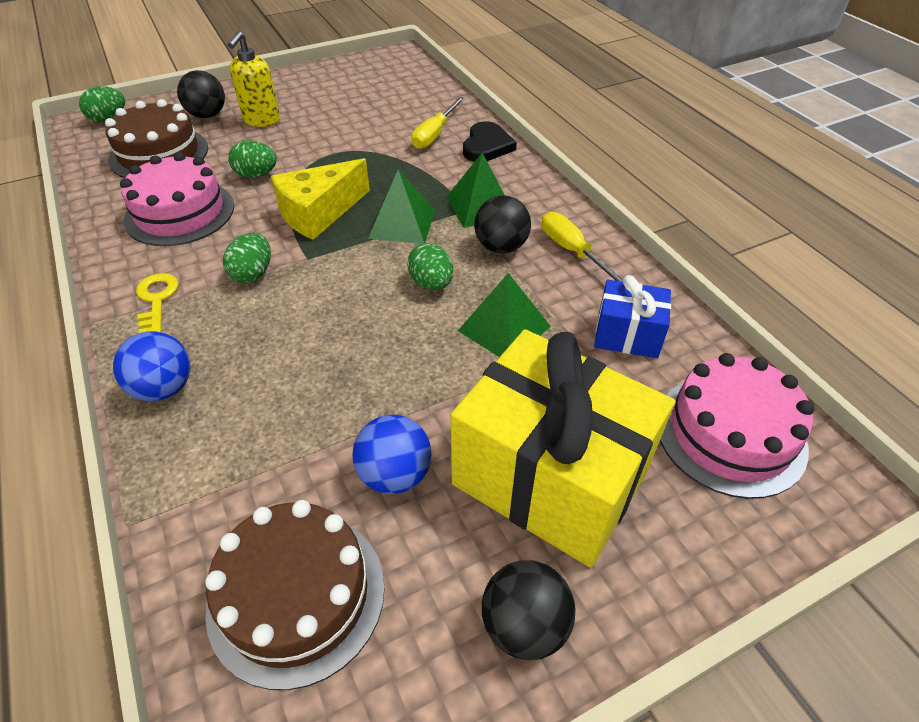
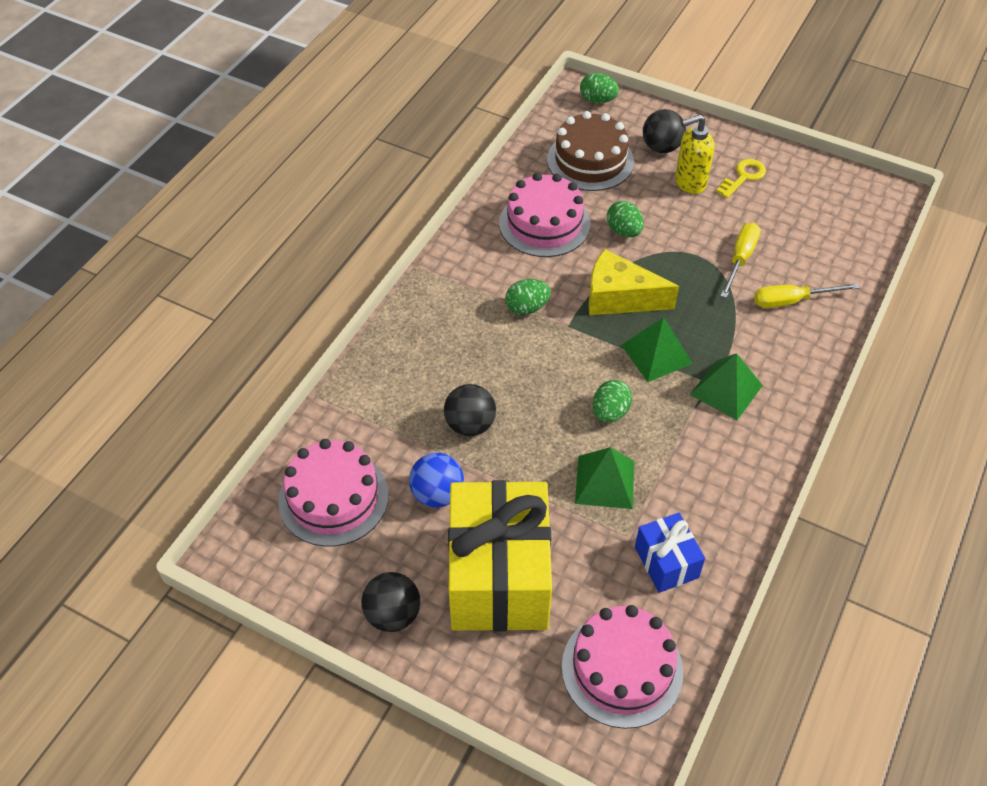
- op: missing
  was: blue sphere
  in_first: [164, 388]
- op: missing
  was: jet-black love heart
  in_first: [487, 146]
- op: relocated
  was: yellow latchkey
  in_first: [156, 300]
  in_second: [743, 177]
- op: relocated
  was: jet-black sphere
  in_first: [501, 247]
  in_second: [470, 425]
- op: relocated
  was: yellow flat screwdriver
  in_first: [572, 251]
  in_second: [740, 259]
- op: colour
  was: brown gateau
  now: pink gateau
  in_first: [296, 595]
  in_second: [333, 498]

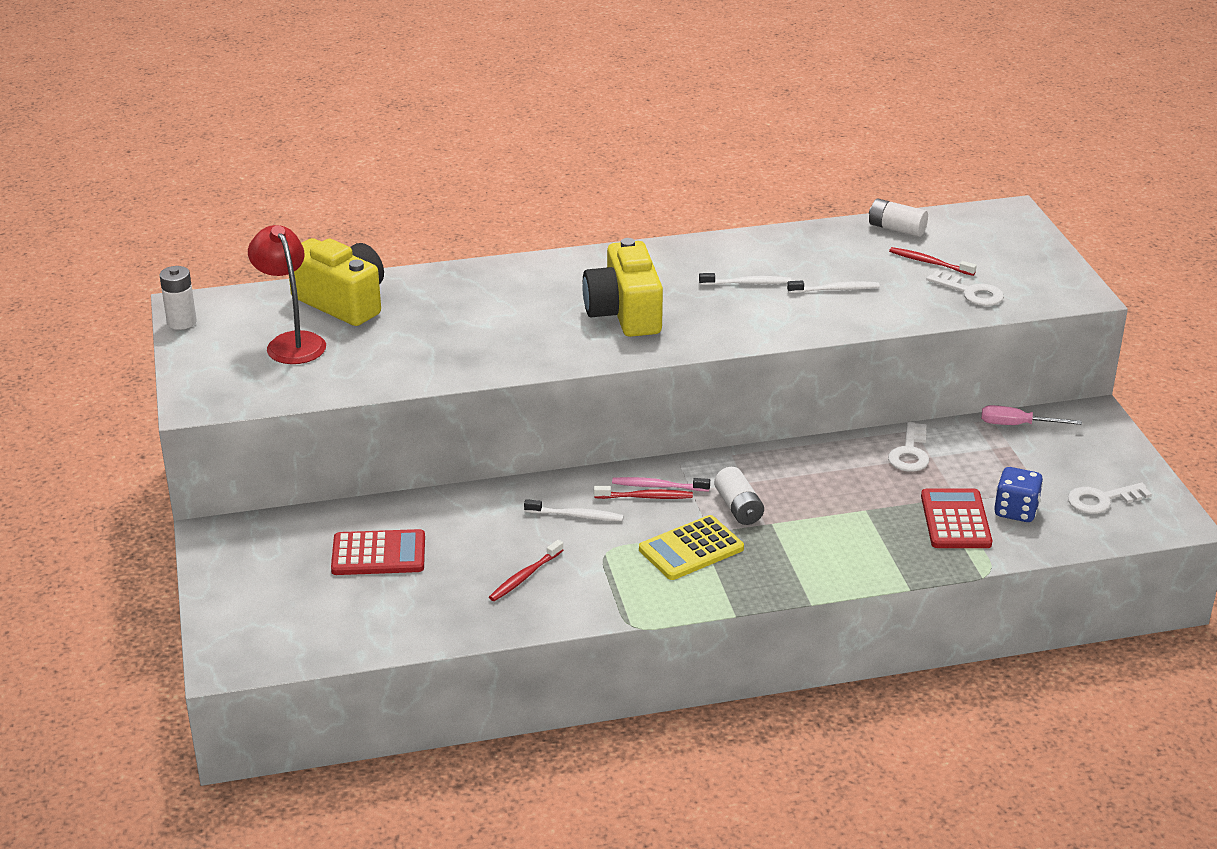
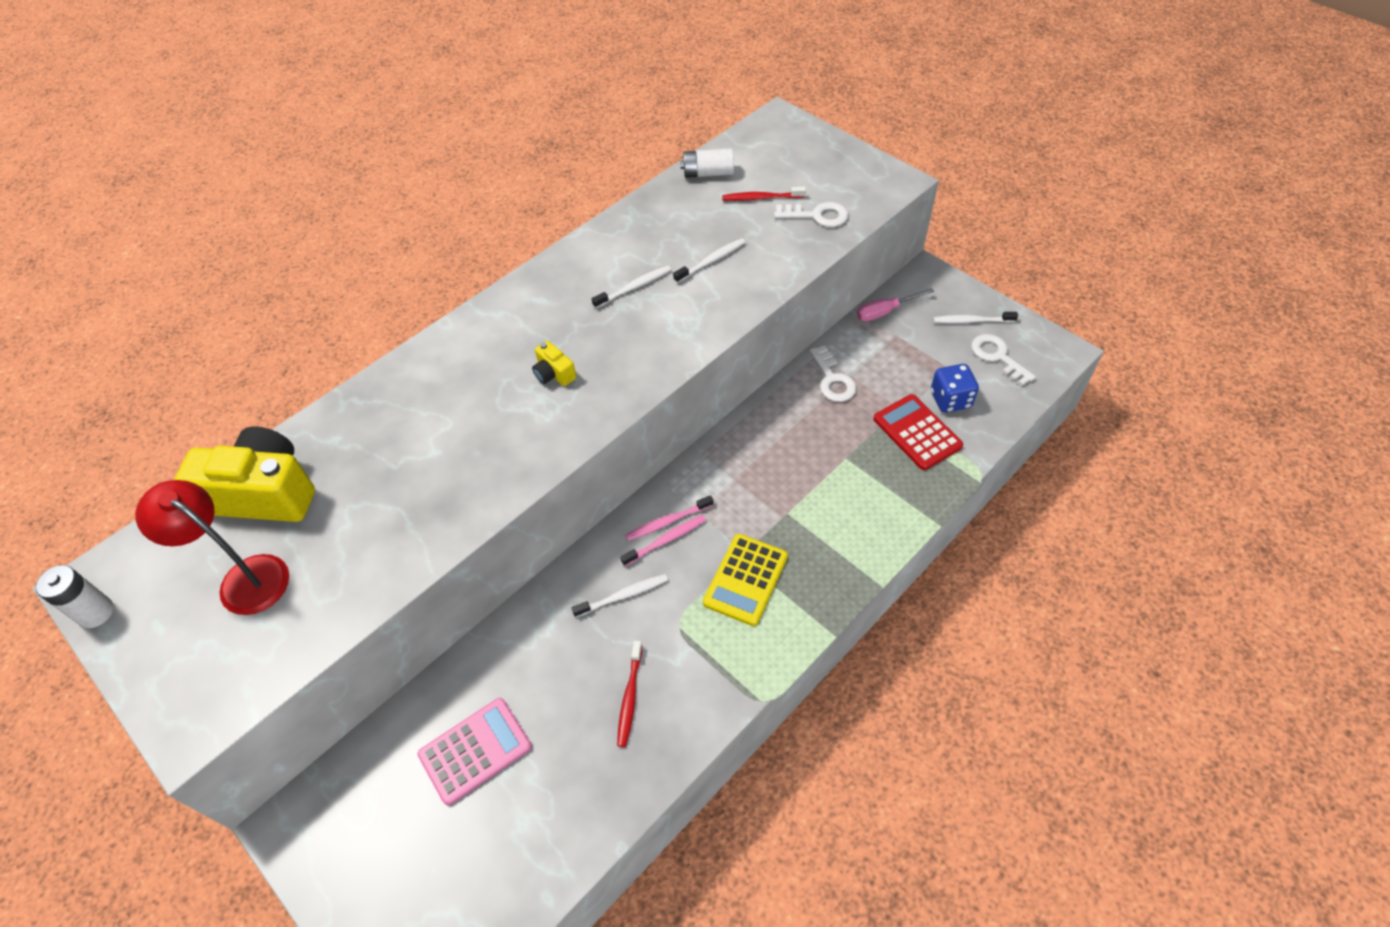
- op: missing
  was: white battery
  in_first: [738, 508]
- op: appeared
  now: white toothbrush
  in_second: [972, 321]
- op: colour
  was: crimson adding machine
  now: pink adding machine
  in_first: [378, 554]
  in_second: [475, 750]
- op: colour
  was: crimson toothbrush
  now: pink toothbrush
  in_first: [645, 497]
  in_second: [665, 540]
- op: spun
  was: white latchkey
  in_first: [1102, 500]
  in_second: [997, 357]
  clockwise: 105
- op: size
  was: yellow camera
  in_first: [624, 313]
  in_second: [554, 374]
  ratio: 0.44

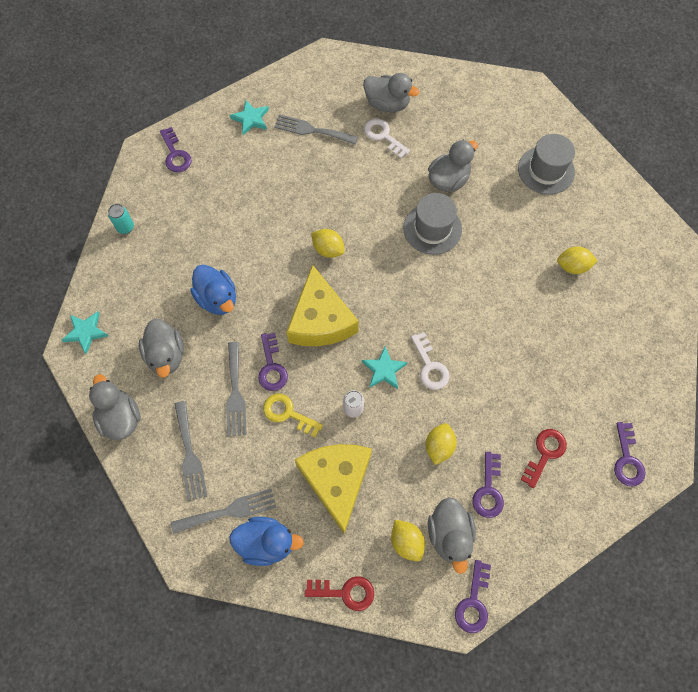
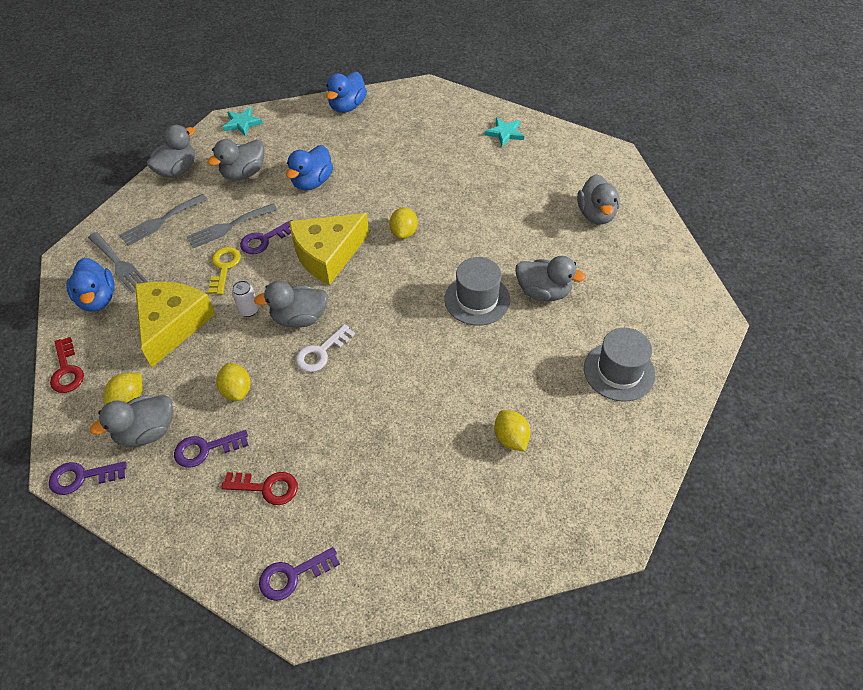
- op: missing
  was: violet latchkey
  in_first: [175, 154]
- op: missing
  was: ash-grey fork
  in_first: [312, 130]
- op: missing
  was: white latchkey
  in_first: [383, 136]
- op: exchanged
  was: turquoise can
  now: blue duck
  in_first: [125, 227]
  in_second: [347, 106]
- op: exchanged
  was: turquoise star
  now: ash-grey duck
  in_first: [384, 370]
  in_second: [299, 318]
- op: spun
  was: yellow cheese wedge
  in_first: [336, 480]
  in_second: [172, 324]
  clockwise: -45
- op: spun
  was: yellow citrus fruit
  in_first: [439, 446]
  in_second: [237, 390]
  clockwise: 75

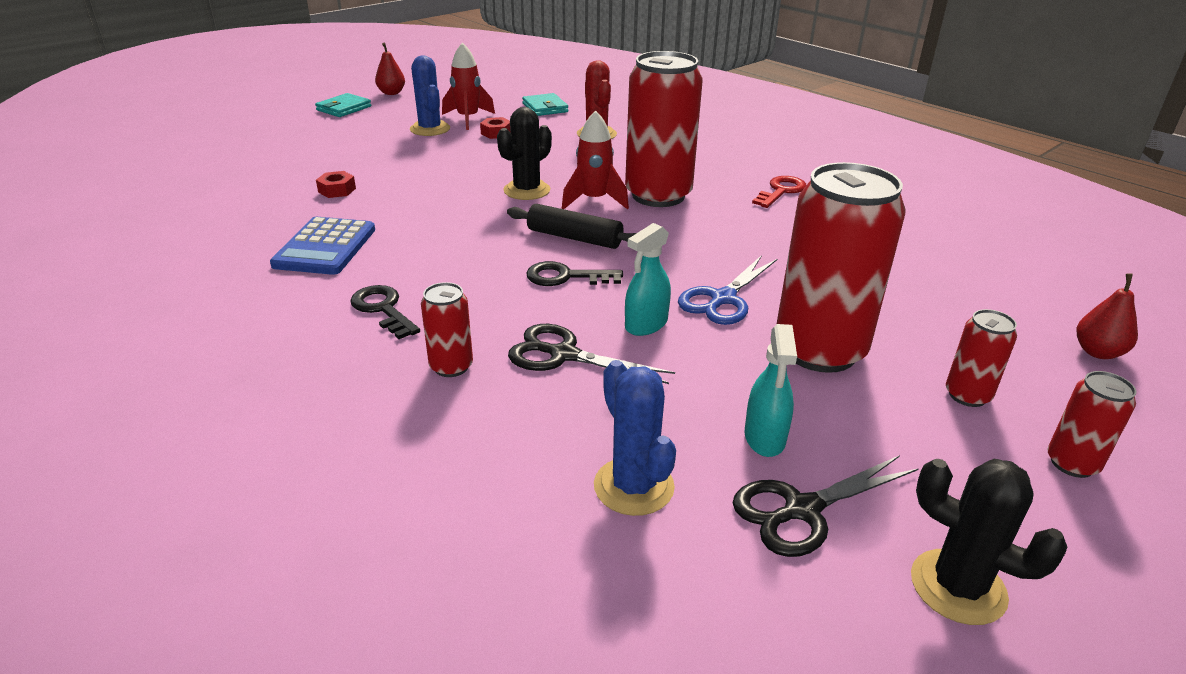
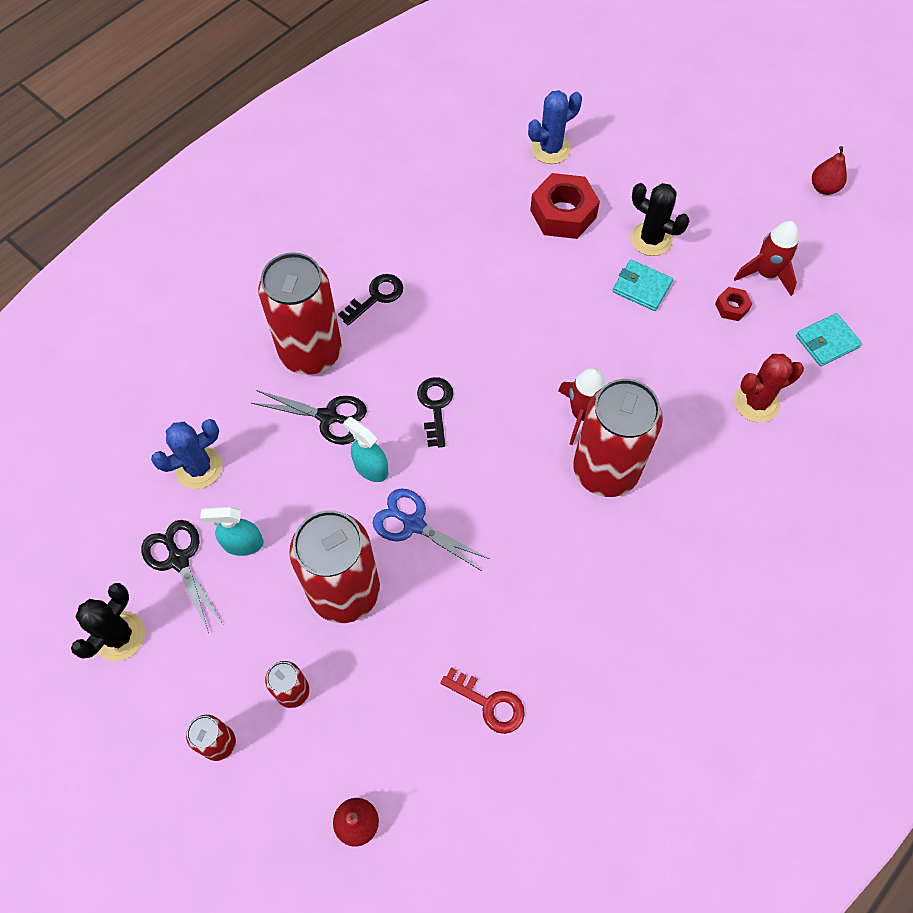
- op: missing
  was: blue adding machine
  in_first: [325, 247]
- op: missing
  was: jet-black rolling pin
  in_first: [574, 238]
- op: relocated
  was: turquoise card wallet
  in_first: [344, 108]
  in_second: [641, 287]
- op: relocated
  was: blue prickly plant
  in_first: [430, 129]
  in_second: [550, 149]
- op: relocated
  was: jet-black prickly plant
  in_first: [527, 190]
  in_second: [651, 239]
- op: relocated
  was: crimson latchkey
  in_first: [781, 191]
  in_second: [489, 704]
- op: spun
  was: jet-black scissors
  in_first: [563, 355]
  in_second: [328, 417]
  clockwise: 90
- op: size
  was: crimson hexagon nut
  in_first: [337, 190]
  in_second: [563, 214]
  ratio: 2.07
- op: size
  was: crimson can
  in_first: [451, 366]
  in_second: [311, 352]
  ratio: 2.18

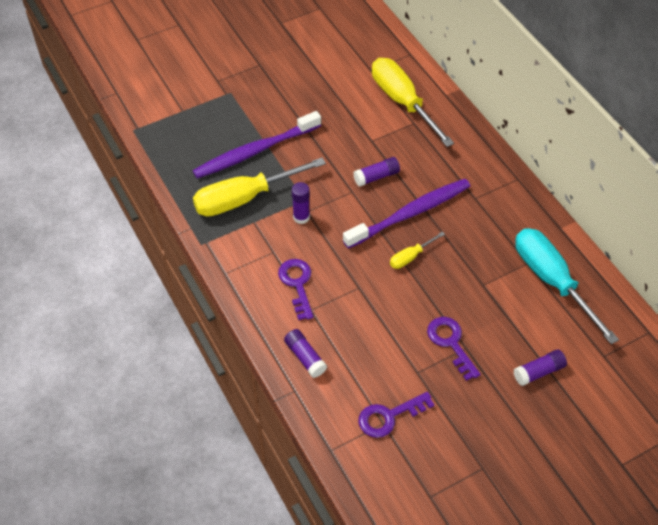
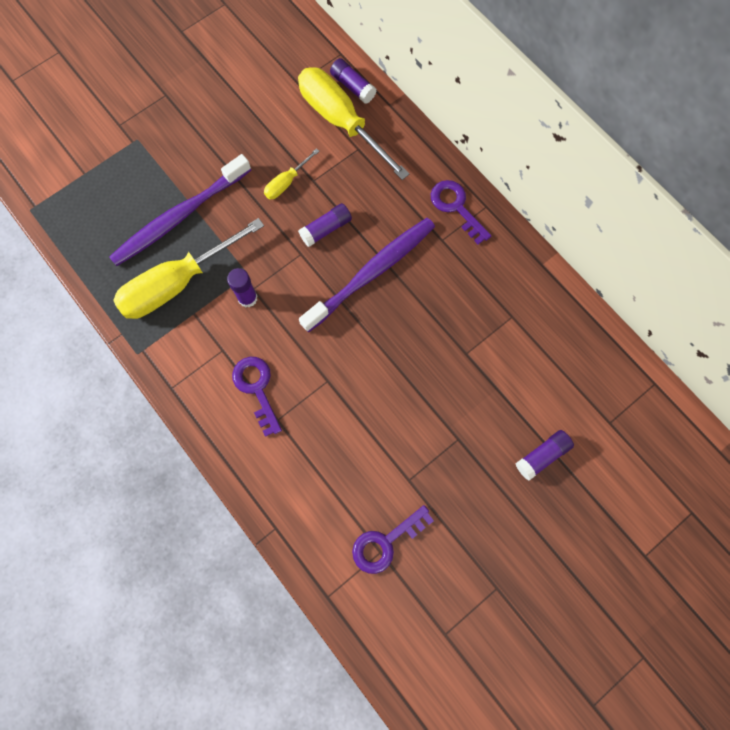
- op: missing
  was: turquoise flat screwdriver
  in_first: [551, 280]
- op: relocated
  was: violet stick of glue
  in_first: [305, 357]
  in_second: [353, 86]
- op: relocated
  was: yellow flat screwdriver
  in_first: [410, 257]
  in_second: [286, 183]
- op: relocated
  was: violet latchkey
  in_first: [450, 343]
  in_second: [456, 207]

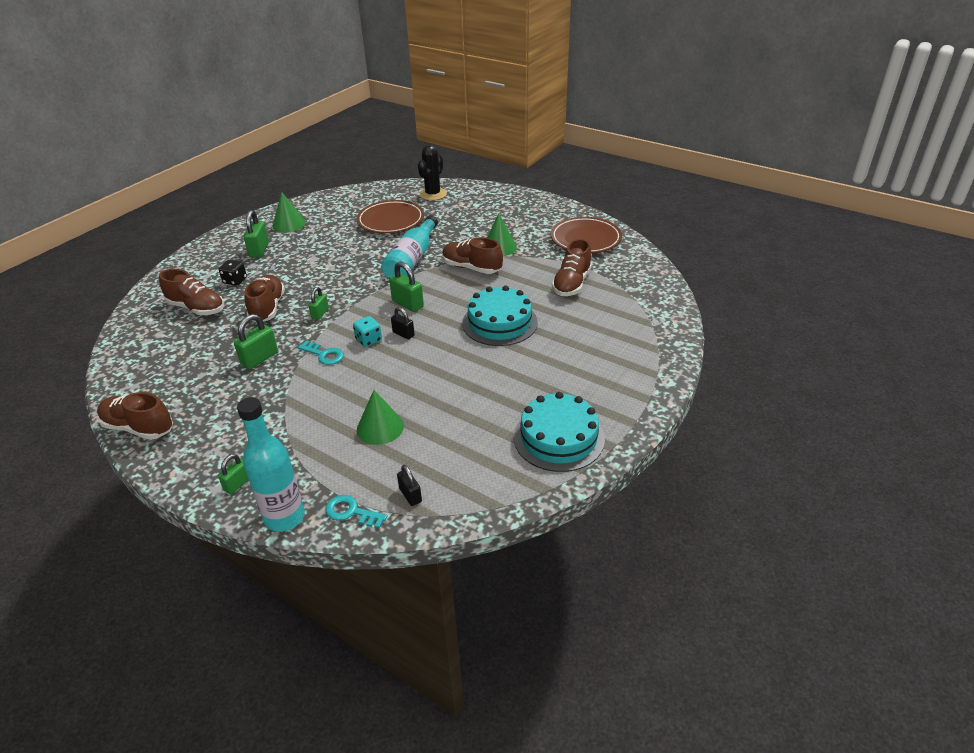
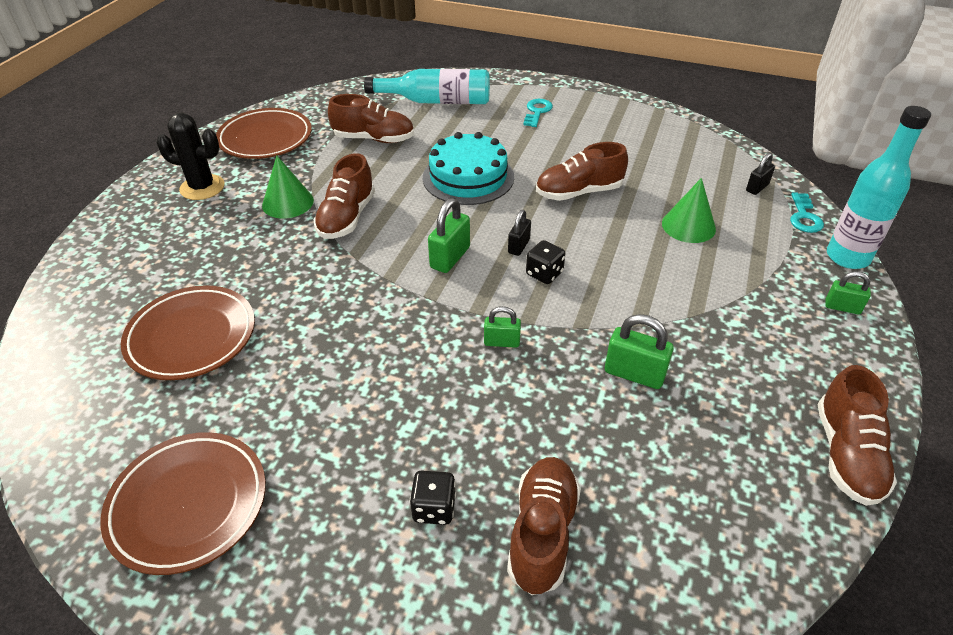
- op: missing
  was: emerald padlock
  in_first: [259, 250]
- op: missing
  was: turquoise gateau
  in_first: [558, 438]
- op: relocated
  was: brown sneaker
  in_first: [267, 308]
  in_second: [579, 192]
- op: relocated
  was: turquoise latchkey
  in_first: [324, 355]
  in_second: [537, 112]
- op: relocated
  was: turquoise bottle
  in_first: [412, 259]
  in_second: [436, 101]
- op: relocated
  was: jet-black prickly plant
  in_first: [433, 194]
  in_second: [202, 187]
- op: exchanged
  was: emerald cone shape
  now: brown flat dish
  in_first: [289, 224]
  in_second: [188, 505]
- op: colour
  was: turquoise die
  now: jet-black die
  in_first: [368, 340]
  in_second: [544, 274]

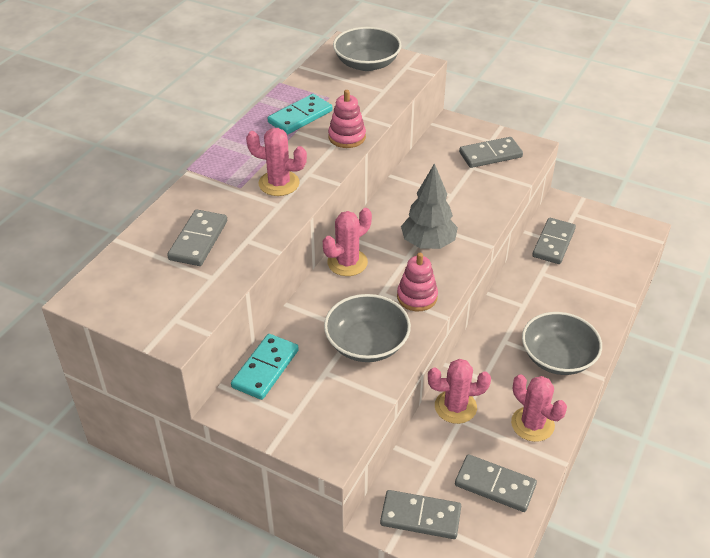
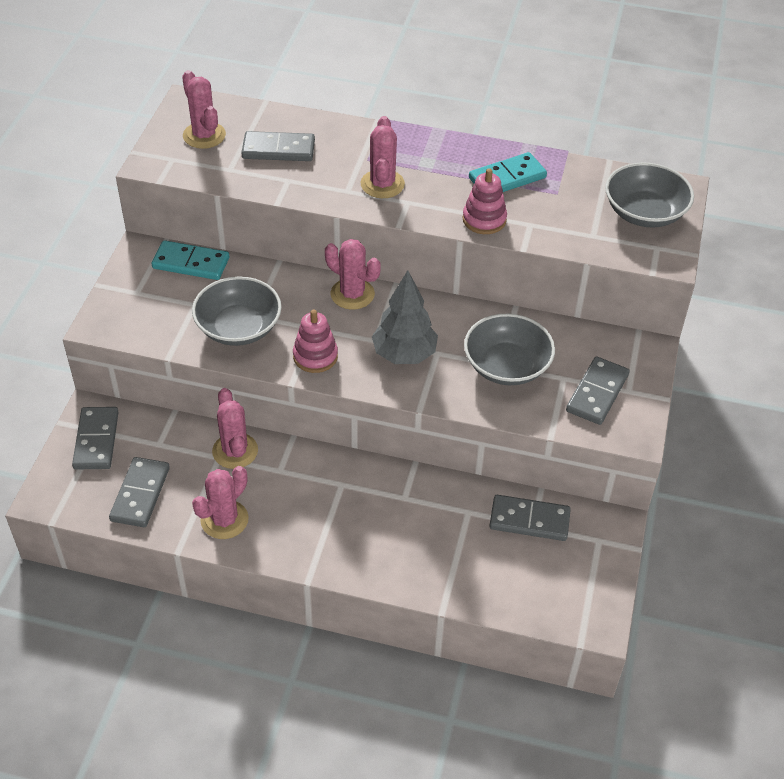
- op: appeared
  now: pink prickly plant
  in_second: [204, 135]
- op: relocated
  was: ash-grey bowl
  in_first: [558, 357]
  in_second: [507, 366]
- op: spun
  was: turquoise domino
  in_first: [300, 117]
  in_second: [507, 178]
  clockwise: -60
- op: spun
  was: ash-grey domino
  in_first: [490, 155]
  in_second: [597, 393]
  clockwise: 60

